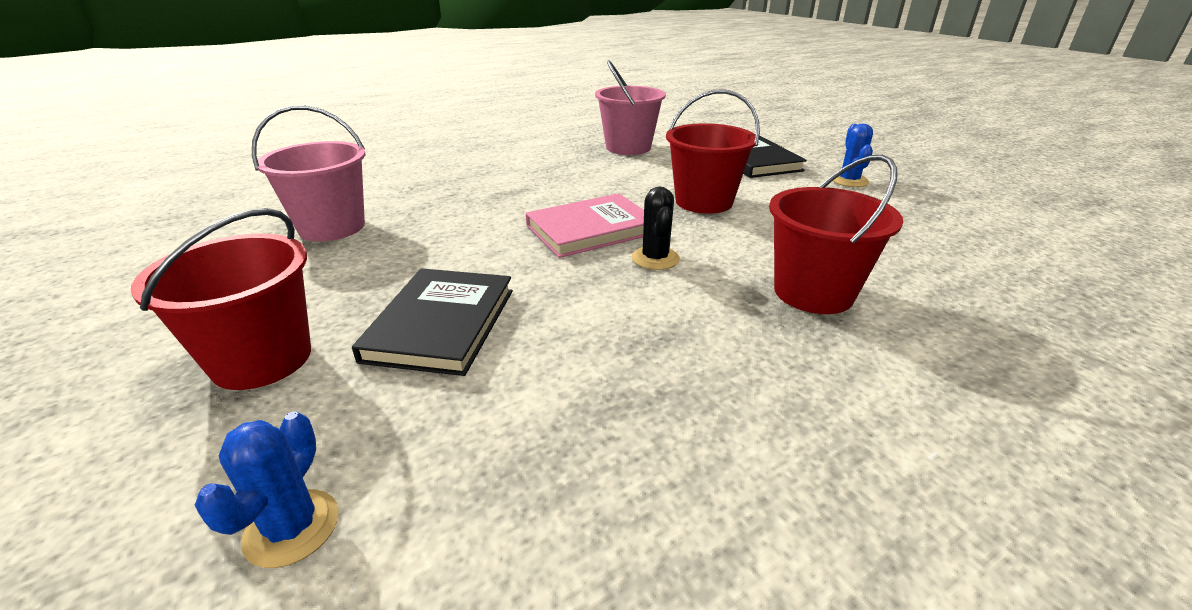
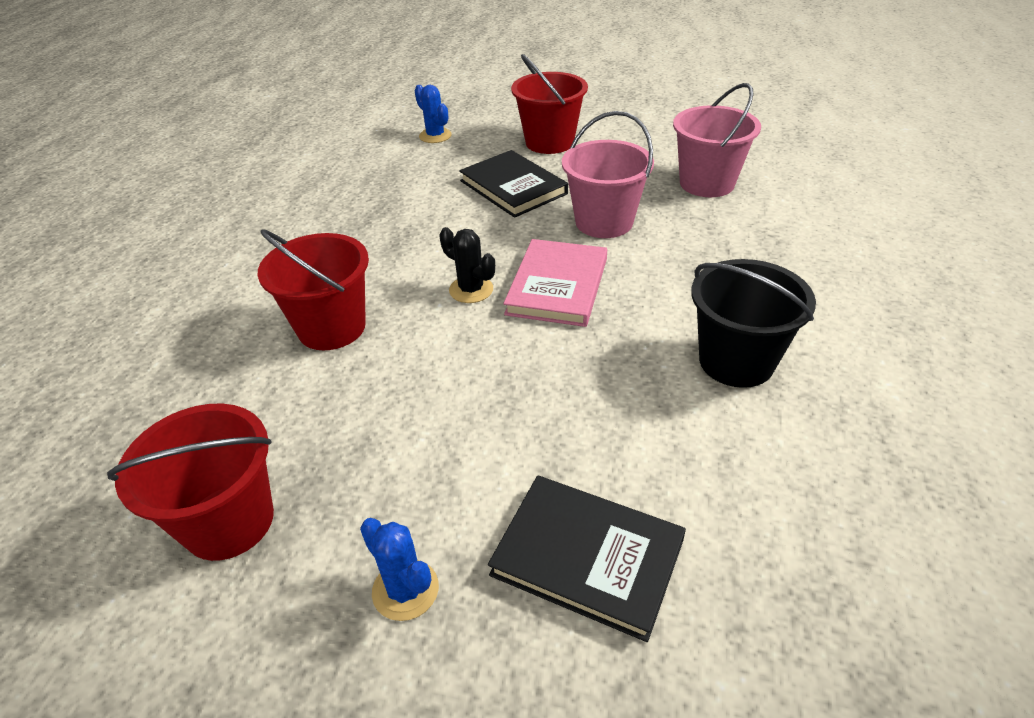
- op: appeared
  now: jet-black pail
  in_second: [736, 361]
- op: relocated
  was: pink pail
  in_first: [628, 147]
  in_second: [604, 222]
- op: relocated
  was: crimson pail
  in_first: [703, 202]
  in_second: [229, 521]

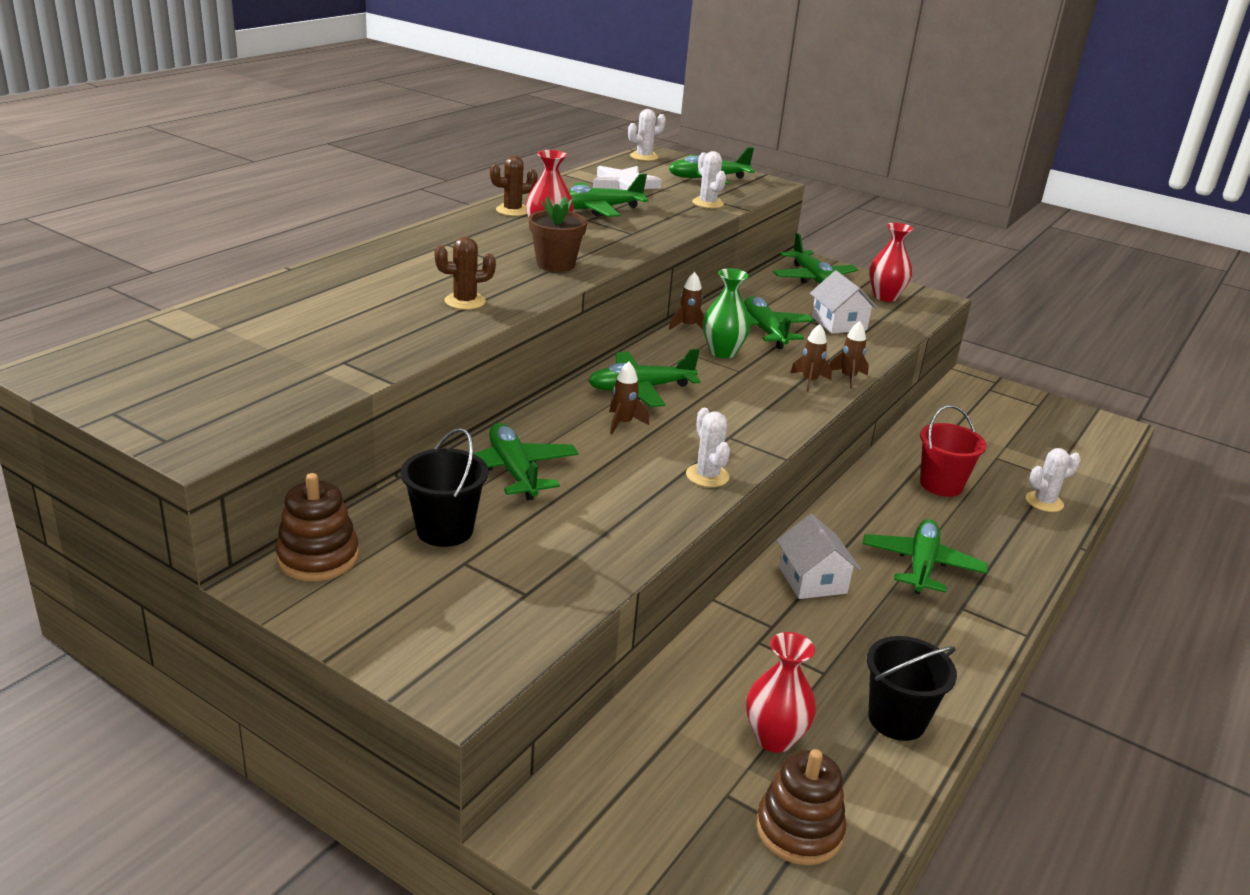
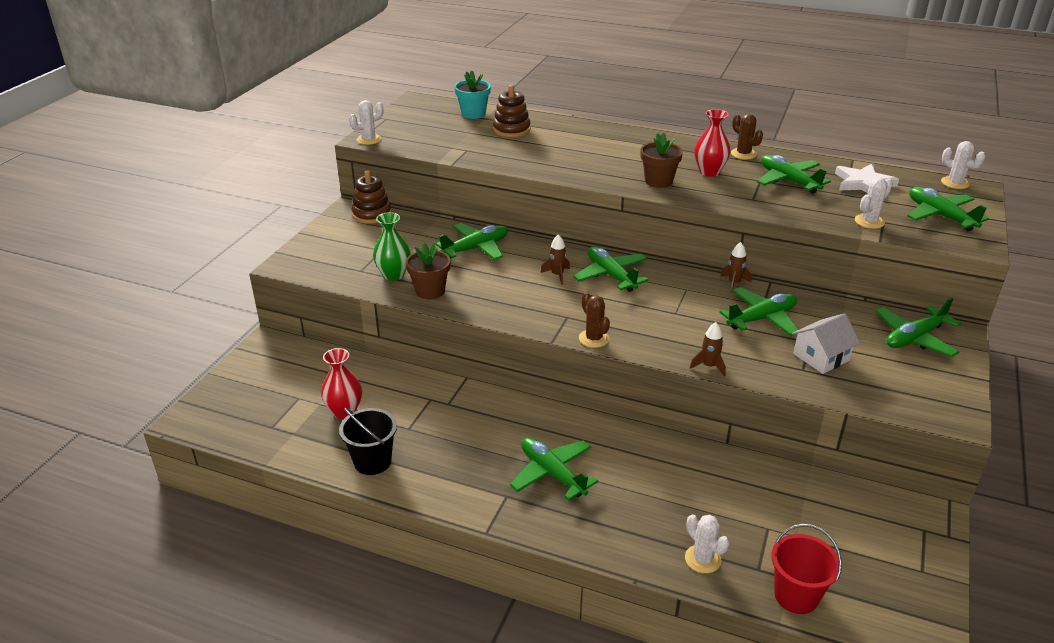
- op: missing
  was: jet-black pail
  in_first: [445, 530]
- op: missing
  was: white cottage
  in_first: [812, 580]
- op: missing
  was: brown toy rocket
  in_first: [809, 381]
- op: missing
  was: crimson tall vase
  in_first: [885, 297]
- op: appeared
  now: brown flower pot
  in_second: [430, 291]
- op: appeared
  now: turquoise flower pot
  in_second: [473, 114]
- op: relocated
  was: brown prickly plant
  in_first: [465, 301]
  in_second: [594, 338]
- op: relocated
  was: white prickly plant
  in_first: [707, 476]
  in_second: [369, 139]
- op: relocated
  was: emerald tall vase
  in_first: [722, 352]
  in_second: [393, 275]
- op: relocated
  was: brown stacking rings
  in_first: [799, 830]
  in_second: [511, 130]
- op: relocated
  was: crimson pail
  in_first: [941, 485]
  in_second: [796, 596]
- op: spun
  was: emerald aeroplane
  in_first: [921, 565]
  in_second: [552, 474]
  clockwise: -135

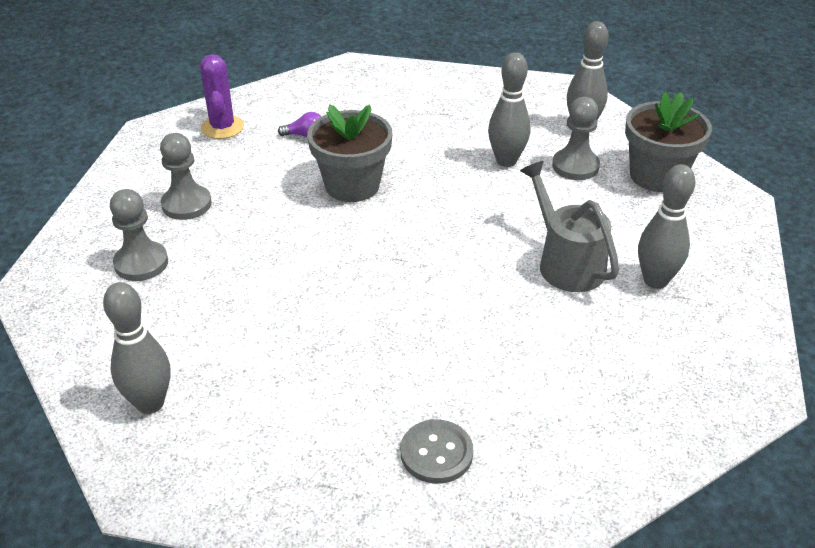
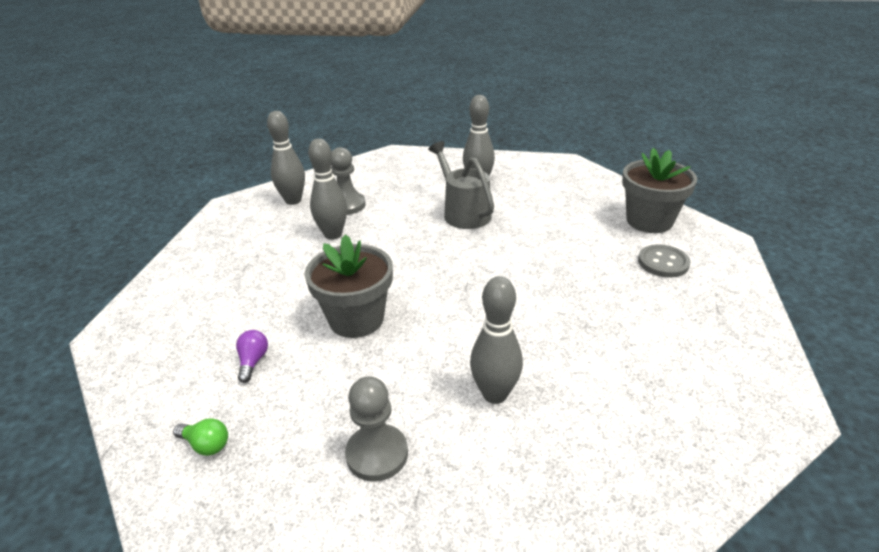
- op: missing
  was: ash-grey game pawn
  in_first: [141, 263]
- op: relocated
  was: ash-grey tenpin
  in_first: [150, 403]
  in_second: [495, 394]
- op: relocated
  was: ash-grey flower pot
  in_first: [657, 176]
  in_second: [649, 221]
- op: exchanged
  was: violet prickly plant
  now: emerald light bulb
  in_first: [222, 127]
  in_second: [206, 445]
- op: spun
  was: ash-grey watering pot
  in_first: [566, 262]
  in_second: [463, 212]
  clockwise: 90

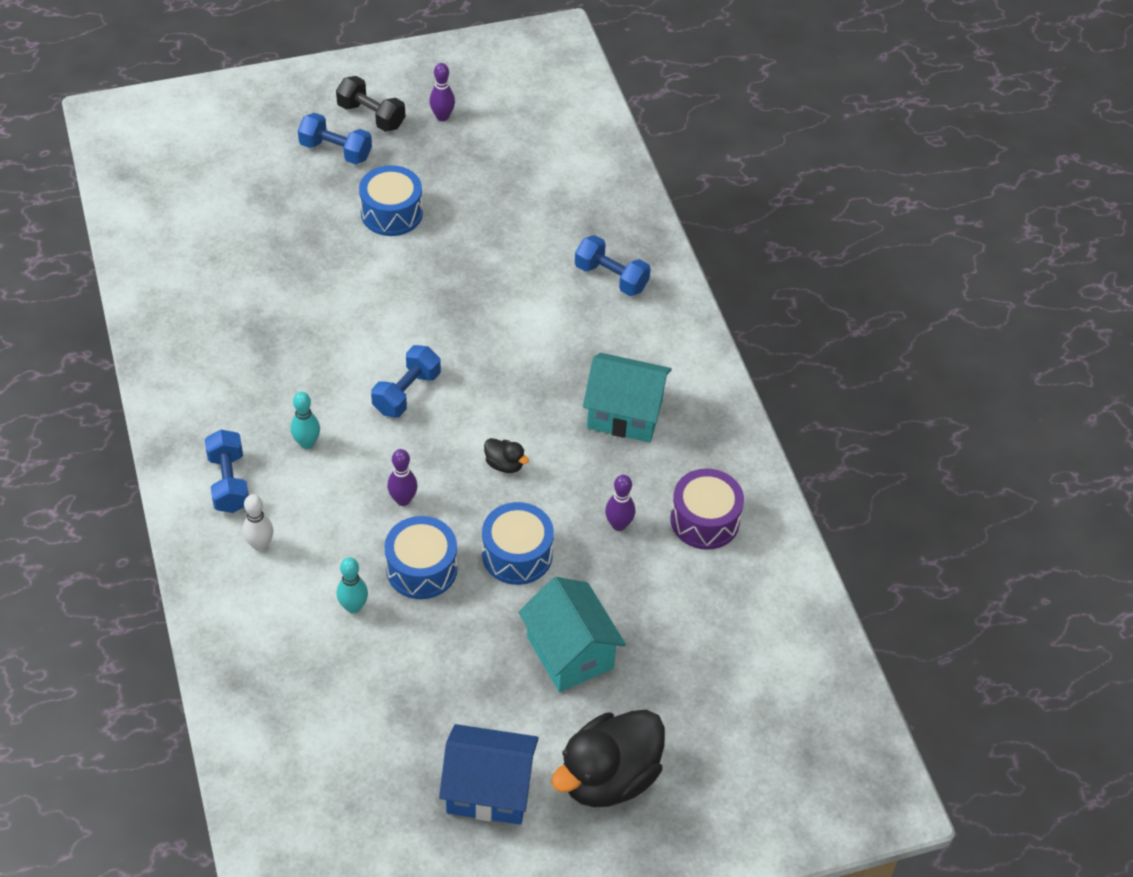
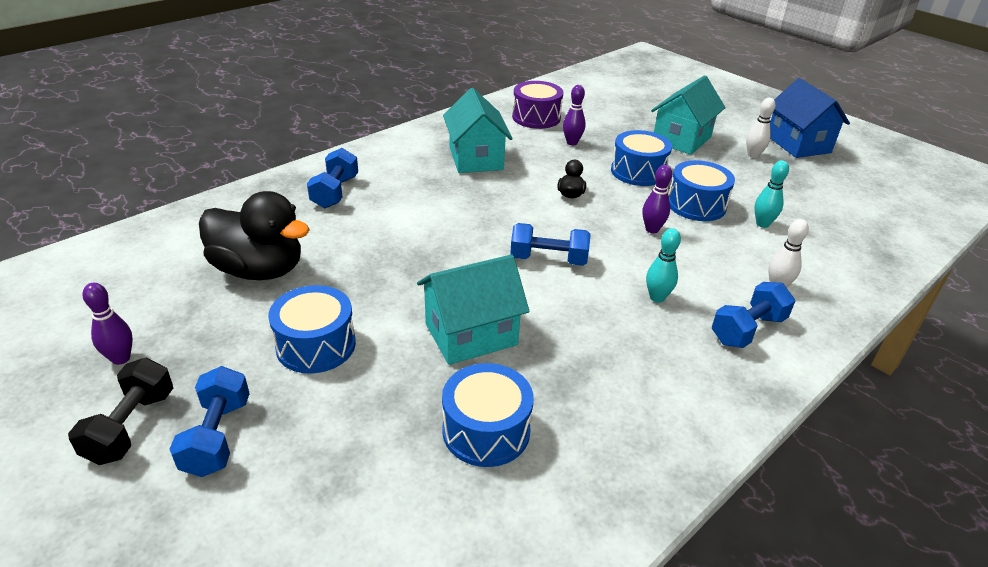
- op: appeared
  now: turquoise cottage
  in_second: [471, 334]
- op: appeared
  now: blue drum
  in_second: [486, 430]
- op: appeared
  now: white tenpin
  in_second: [753, 155]
- op: relocated
  was: jet-black duck
  in_first: [608, 777]
  in_second: [259, 270]

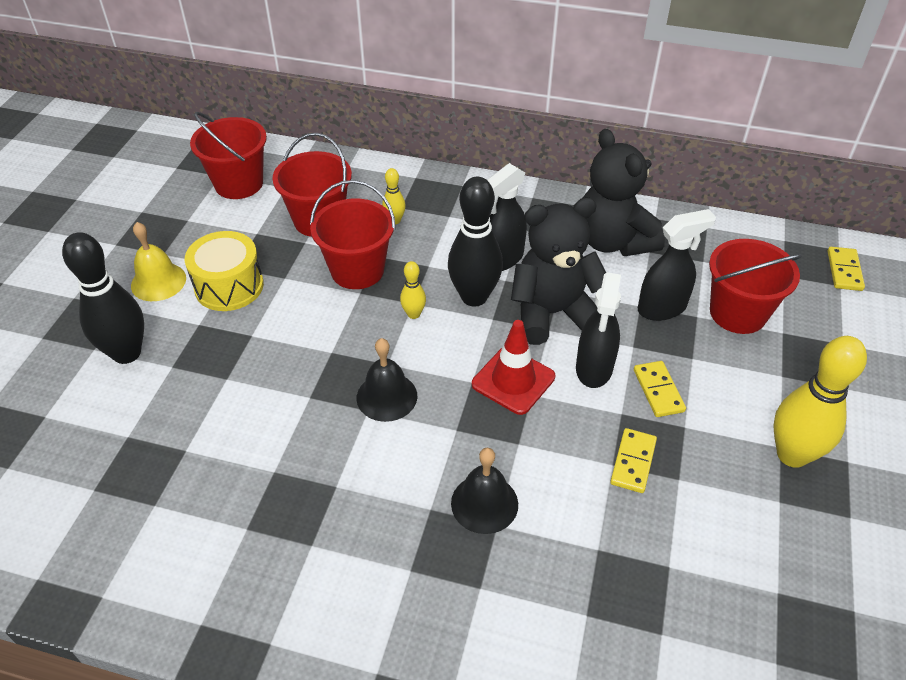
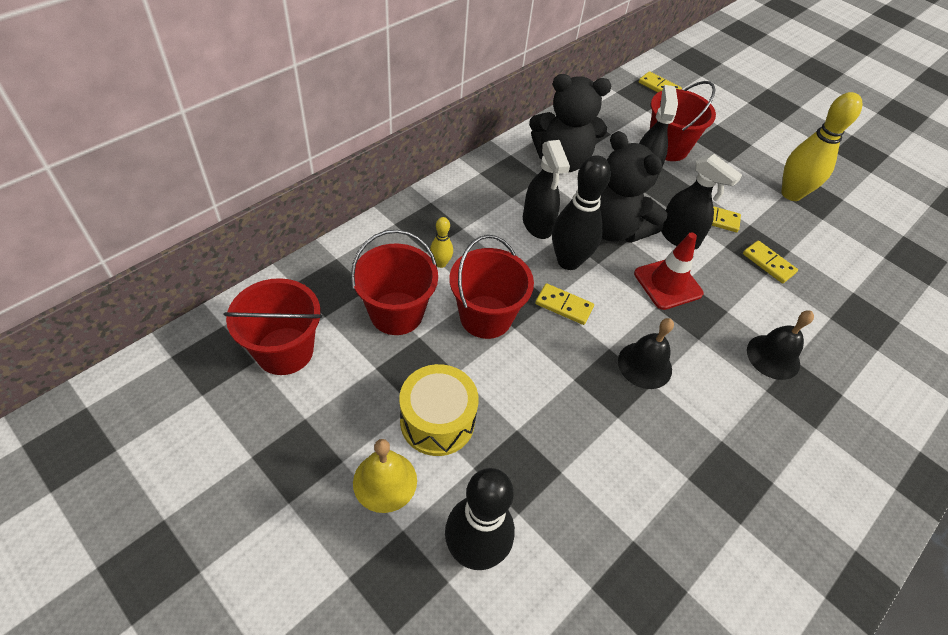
- op: exchanged
  was: yellow tenpin
  now: yellow domino
  in_first: [413, 314]
  in_second: [564, 305]
- op: spun
  was: jet-black stuffed bear
  in_first: [553, 313]
  in_second: [614, 229]
  clockwise: -60

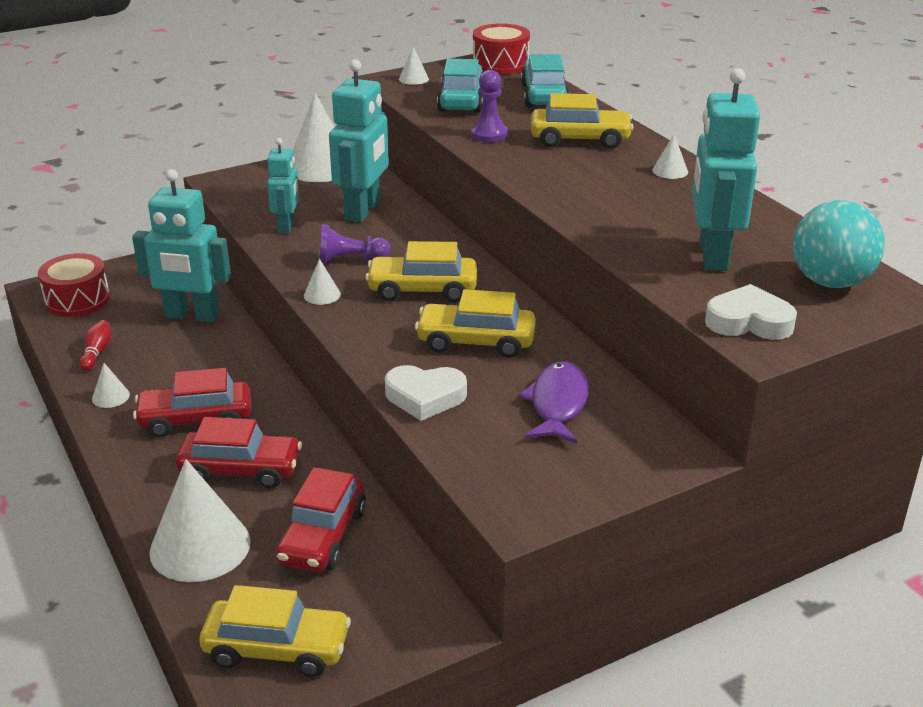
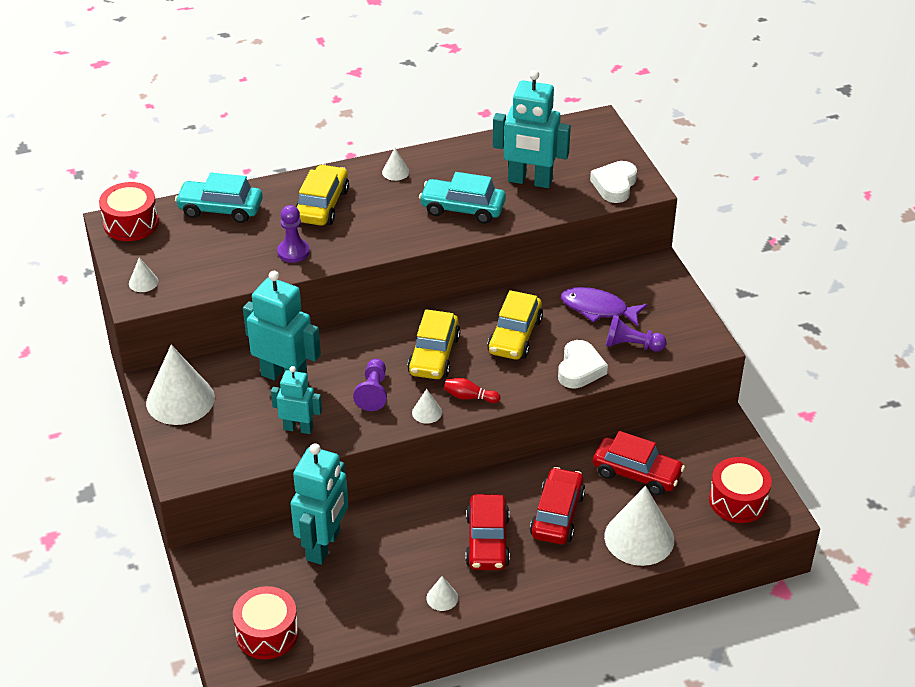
- op: missing
  was: turquoise sphere
  in_first: [830, 282]
- op: appeared
  now: violet game pawn
  in_second: [631, 345]
- op: relocated
  was: crimson tenpin
  in_first: [97, 353]
  in_second: [469, 397]
- op: relocated
  was: turquoise toy car
  in_first: [461, 100]
  in_second: [462, 209]
- op: exchanged
  was: yellow toy car
  now: crimson drum
  in_first: [277, 649]
  in_second: [738, 500]

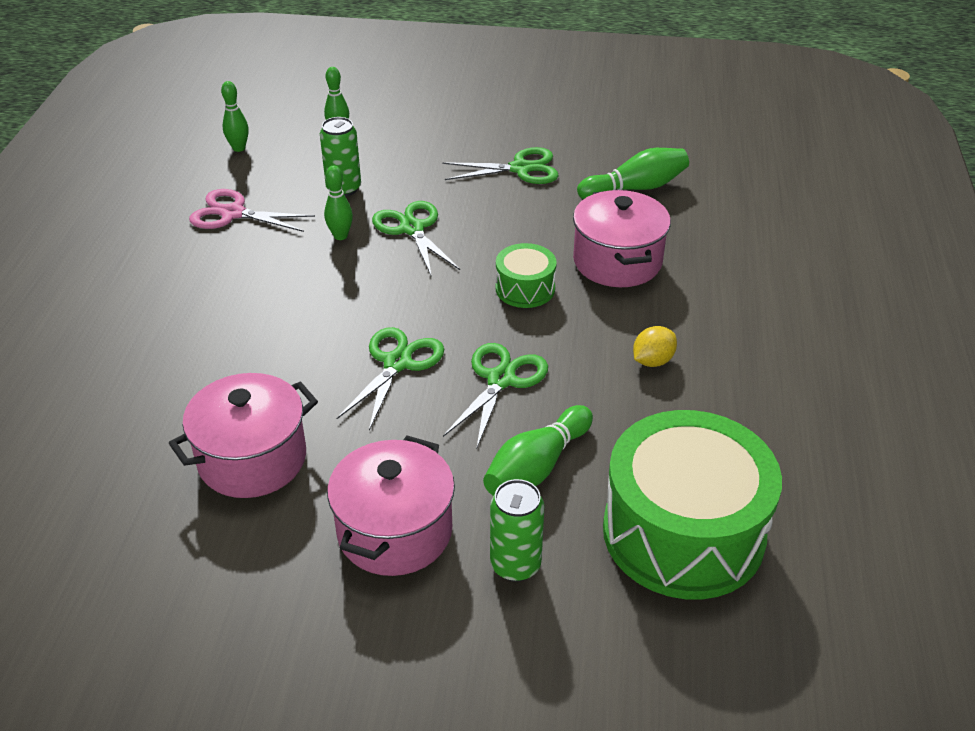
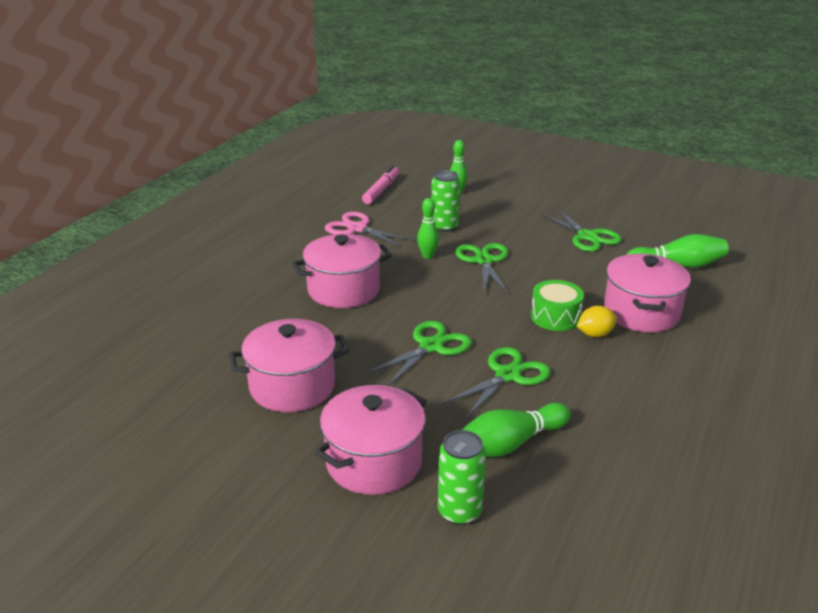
- op: missing
  was: emerald drum
  in_first: [683, 532]
- op: appeared
  now: pink cooking pot
  in_second: [343, 290]
- op: relocated
  was: yellow citrus fruit
  in_first: [652, 361]
  in_second: [595, 334]
- op: exchanged
  was: emerald tenpin
  now: pink marker
  in_first: [239, 148]
  in_second: [381, 190]
- op: spun
  was: emerald scissors
  in_first: [520, 169]
  in_second: [587, 236]
  clockwise: 45

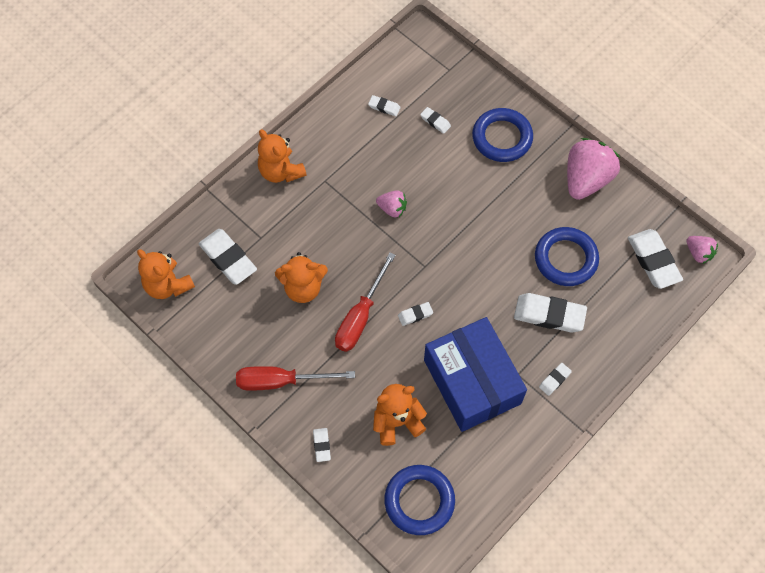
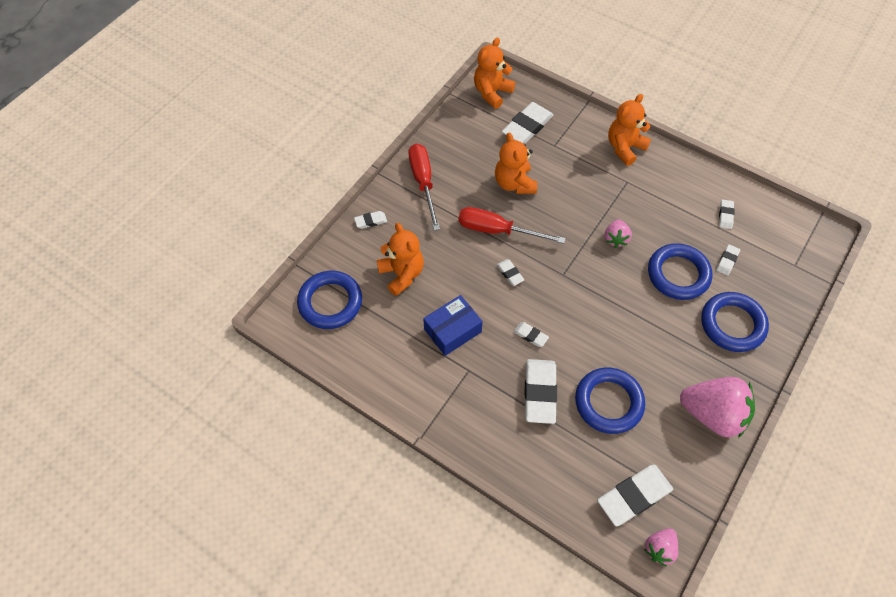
- op: appeared
  now: blue ring
  in_second: [678, 274]
- op: relocated
  was: white gum eraser
  in_first: [554, 380]
  in_second: [530, 335]
- op: size
  was: blue parcel
  in_first: [472, 381]
  in_second: [452, 330]
  ratio: 0.55

